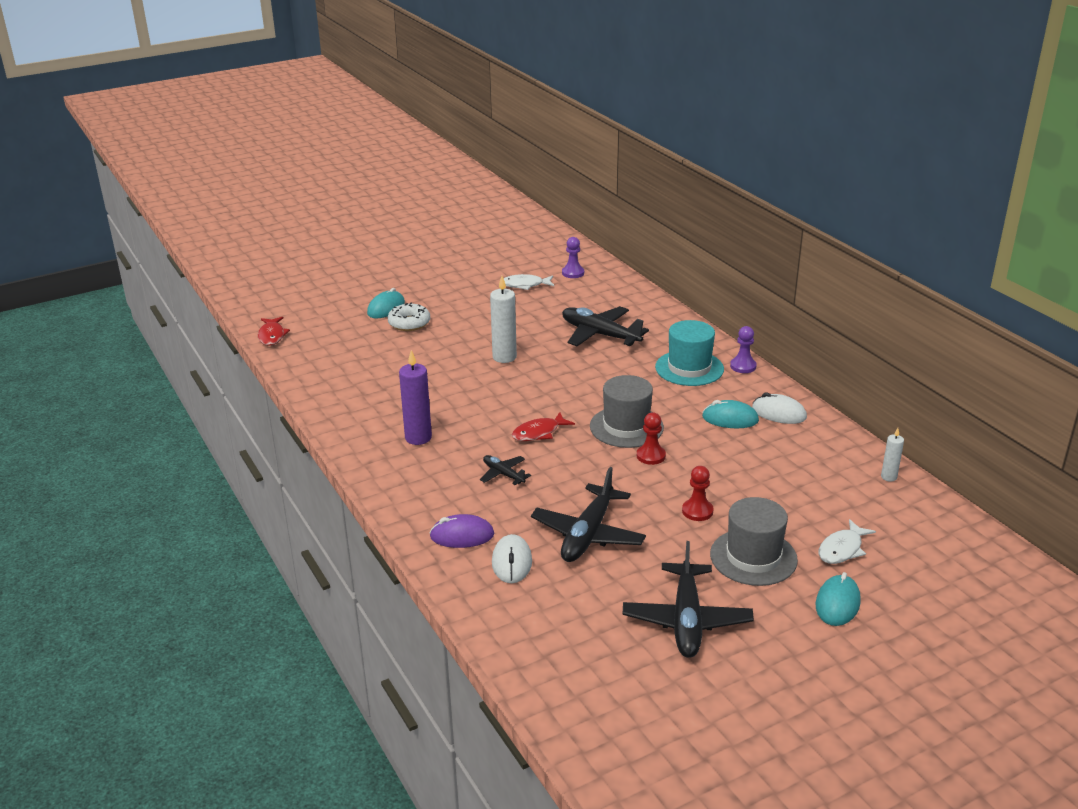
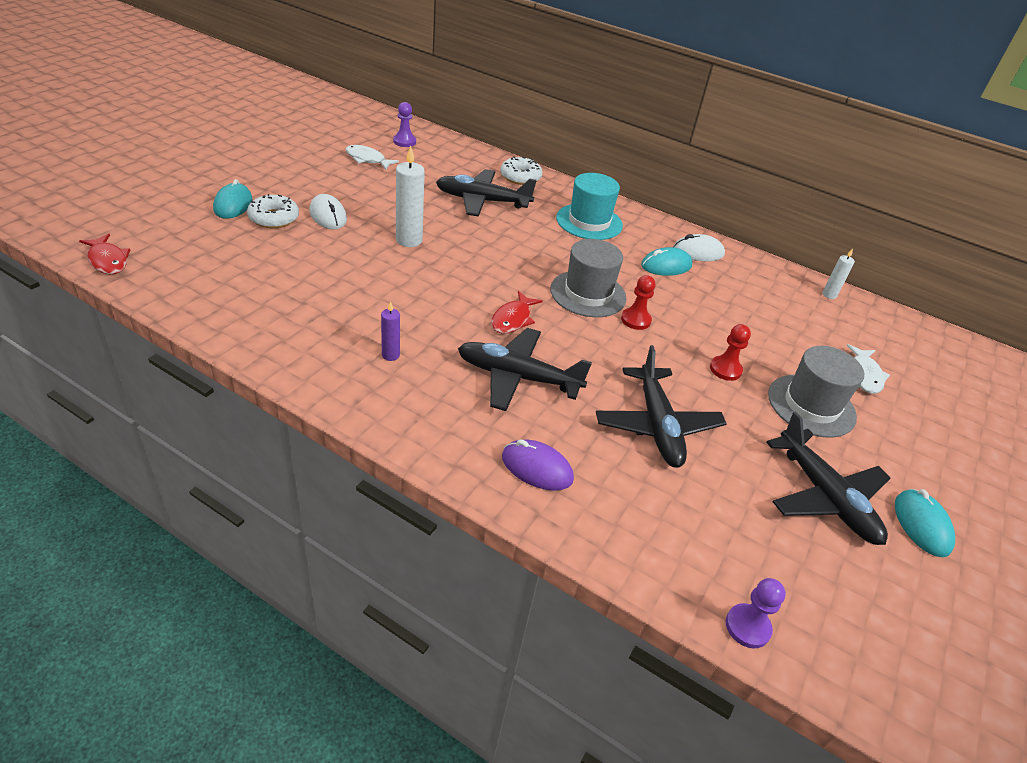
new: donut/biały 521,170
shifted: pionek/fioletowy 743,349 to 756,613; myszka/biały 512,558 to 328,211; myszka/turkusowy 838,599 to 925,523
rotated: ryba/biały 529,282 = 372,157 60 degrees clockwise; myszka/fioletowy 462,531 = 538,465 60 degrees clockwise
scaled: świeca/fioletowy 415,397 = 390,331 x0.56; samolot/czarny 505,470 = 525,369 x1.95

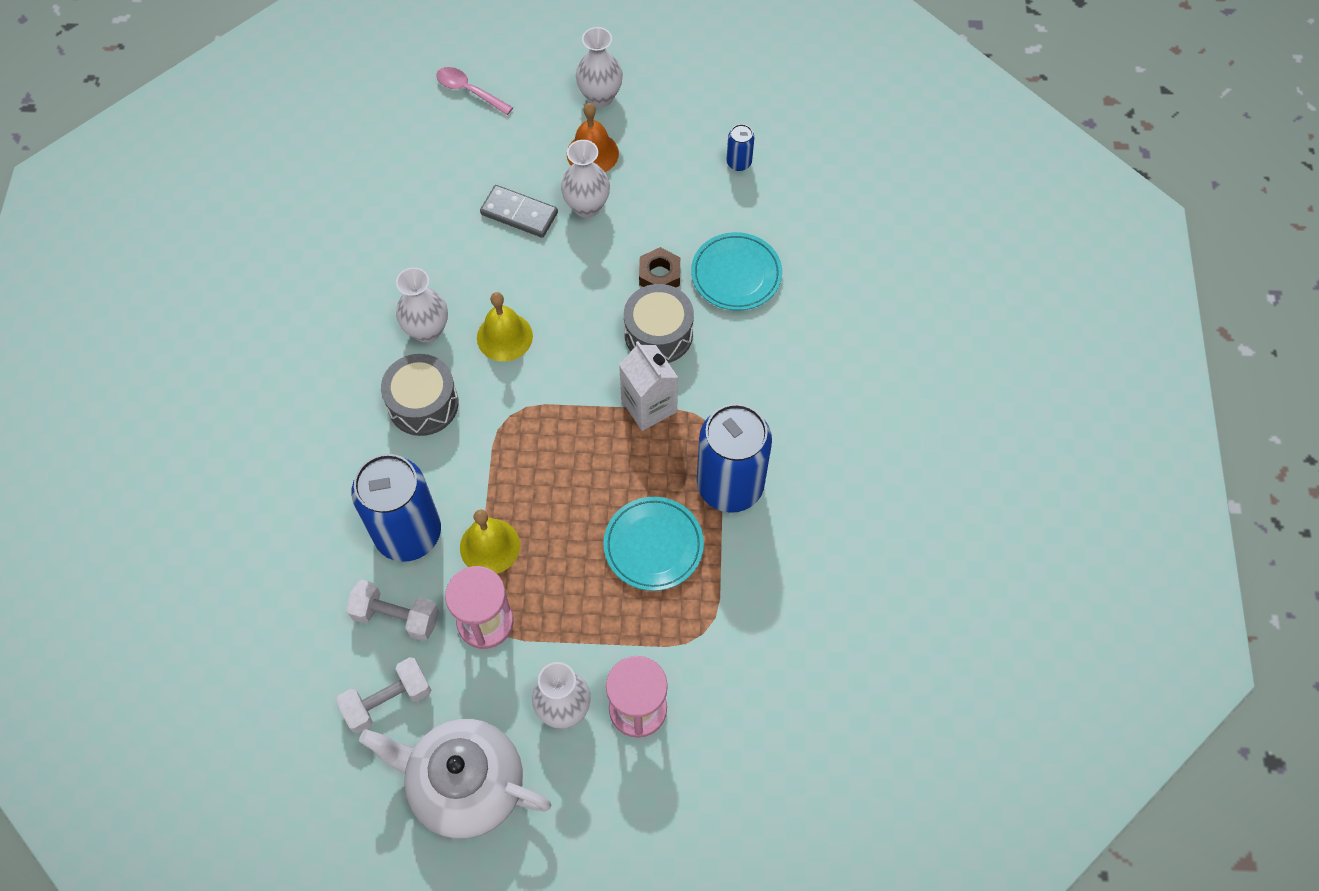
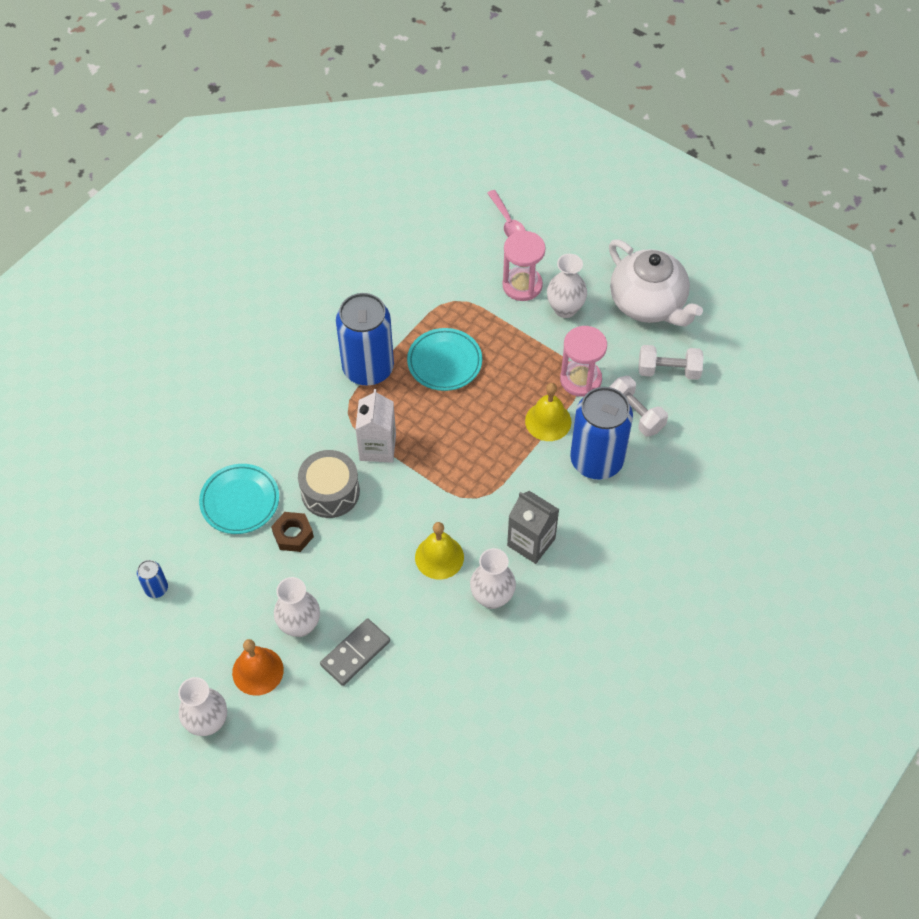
shifted: łyżka/różowy 474,91 to 506,213
swapped: bęben/szary 420,395 to karton mleka/szary 533,527
rotated: kostka domina/szary 519,211 = 355,652 75 degrees clockwise

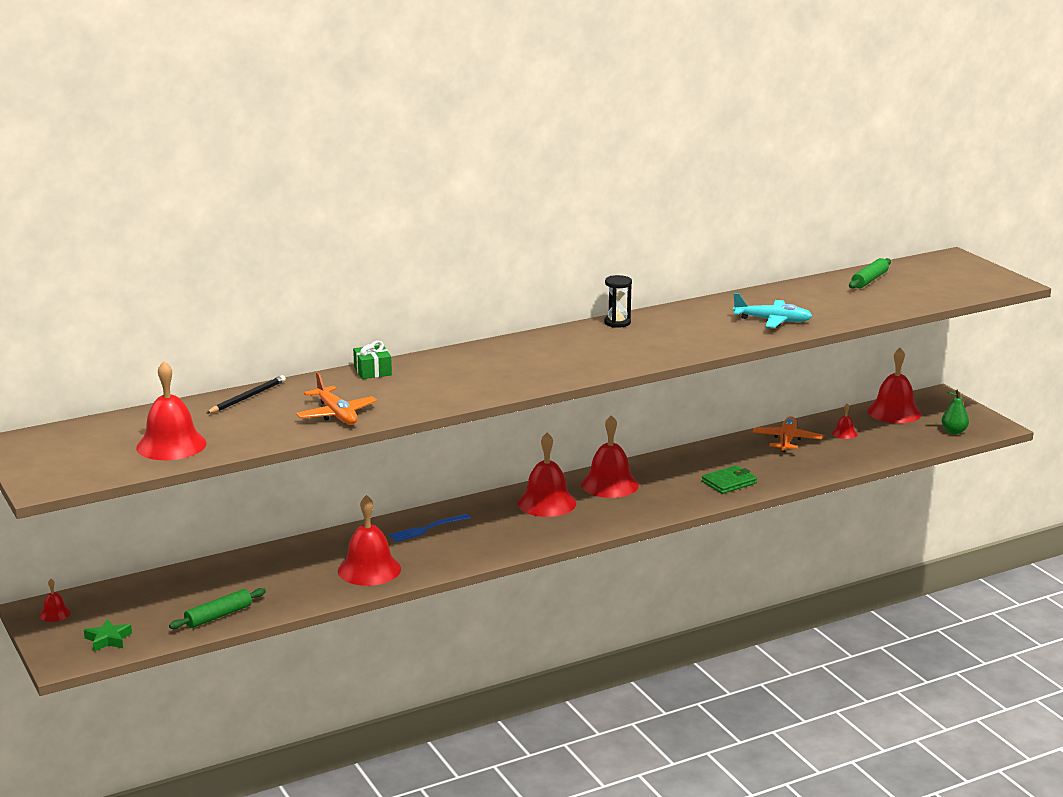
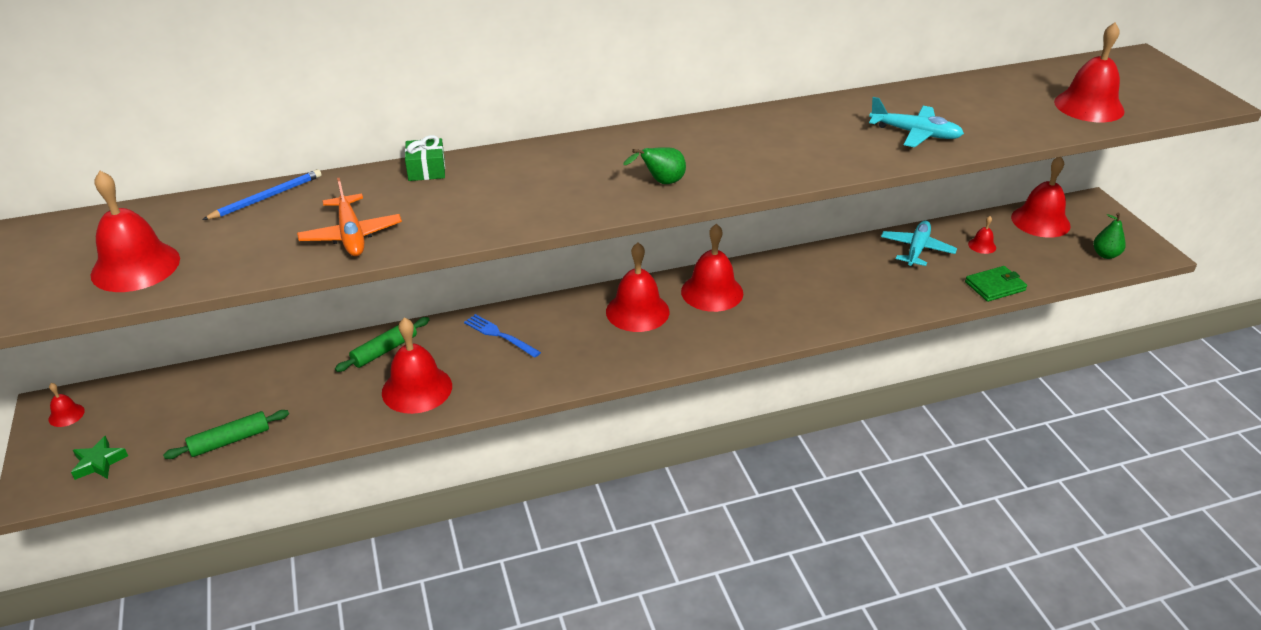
gone: klepsydra/czarny 618,301
new: dzwonek/czerwony 1089,72; gruszka/zielony 654,165
shifted: wałek do ciasta/zielony 870,273 to 382,344; portfel/zielony 729,479 to 996,284
repainted: ołówek/czarny 246,394 to ołówek/niebieski 262,194; samolot/pomarańczowy 788,434 to samolot/turkusowy 919,243
rotated: widelec/niebieski 429,528 = 502,336 60 degrees clockwise

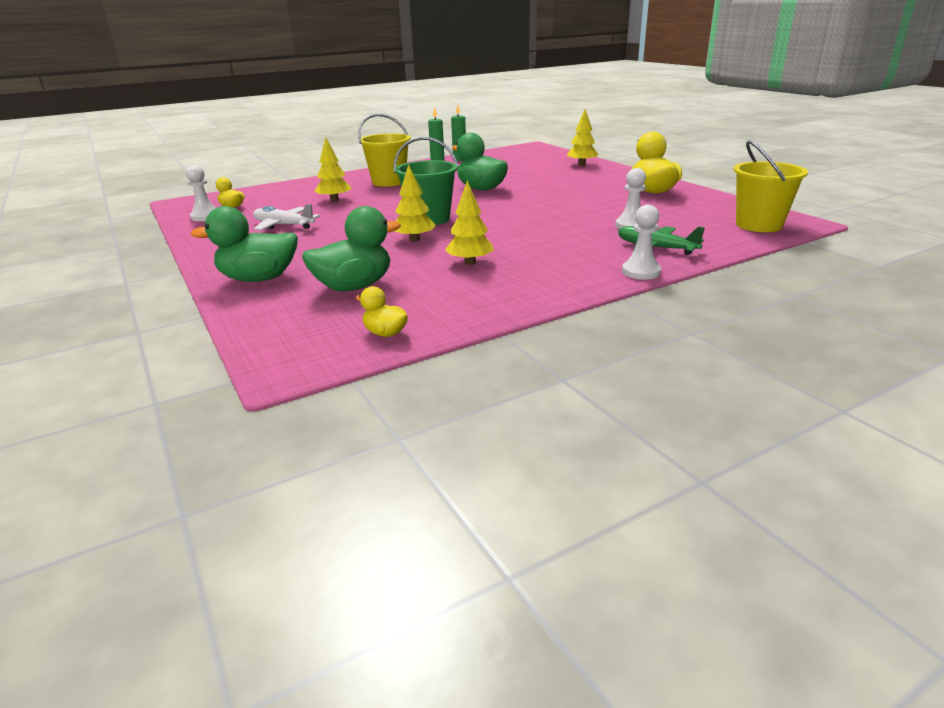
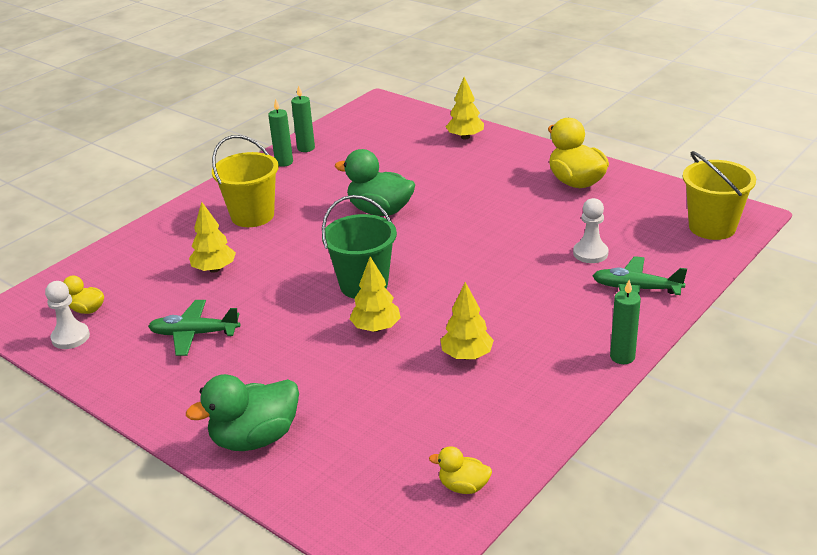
gone: pionek/biały 641,242; kaczka/zielony 351,248
new: świeca/zielony 625,322
repainted: samolot/biały 286,217 to samolot/zielony 194,328

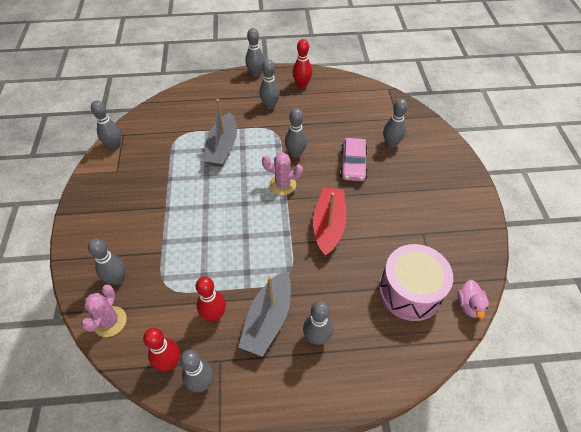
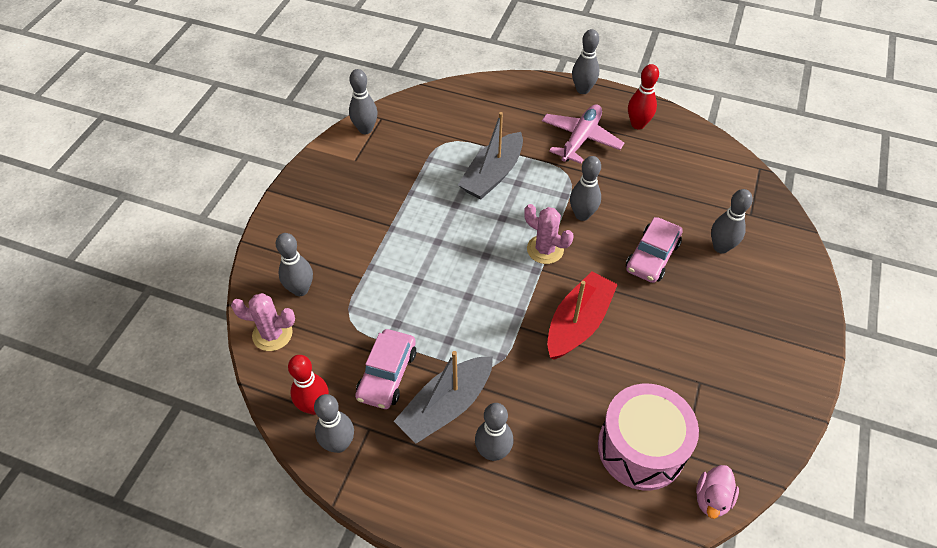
swapped: kręgiel/szary 269,84 to samolot/różowy 583,134; kręgiel/czerwony 211,299 to samochód/różowy 385,369
rotated: kaktus/różowy 104,310 = 263,322 60 degrees clockwise

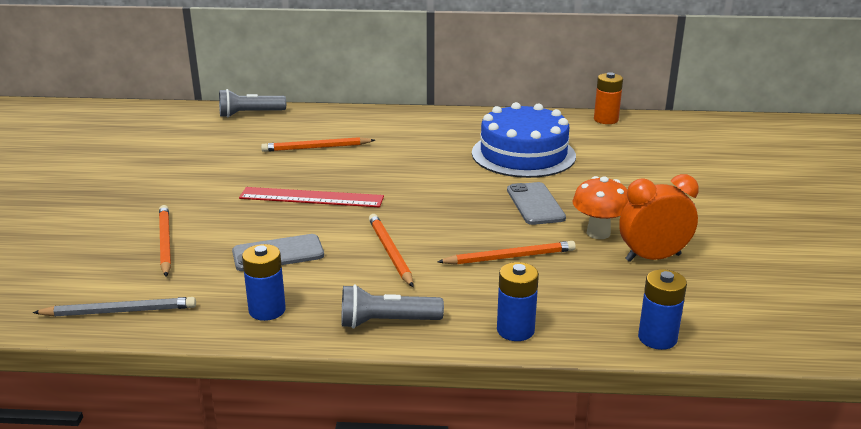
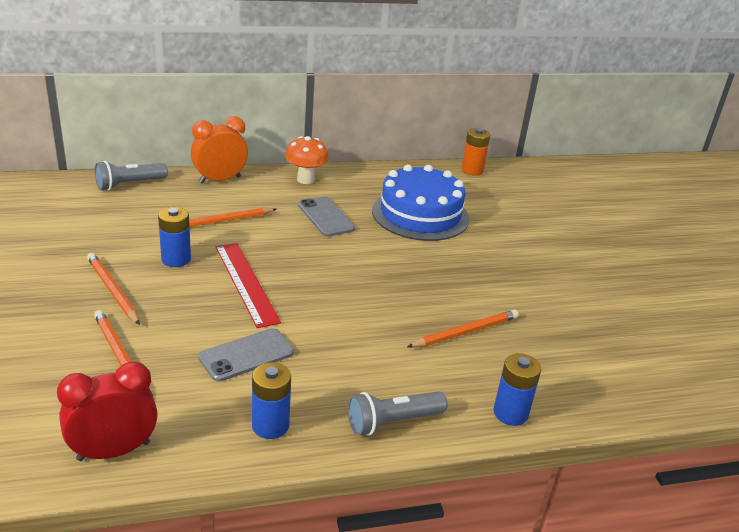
shifted: budzik/pomarańczowy 659,218 to 219,150; grzyb/pomarańczowy 600,207 to 307,160; telefon/szary 536,203 to 326,216; ołówek/pomarańczowy 391,250 to 113,289; bateria/niebieski 662,309 to 174,237
swapped: ołówek/szary 114,307 to budzik/czerwony 107,411
rotated: linijka/czerwony 311,197 = 248,285 75 degrees clockwise

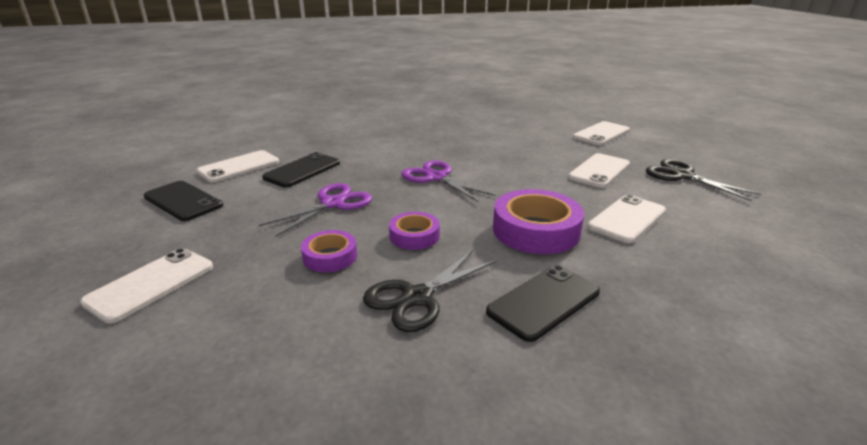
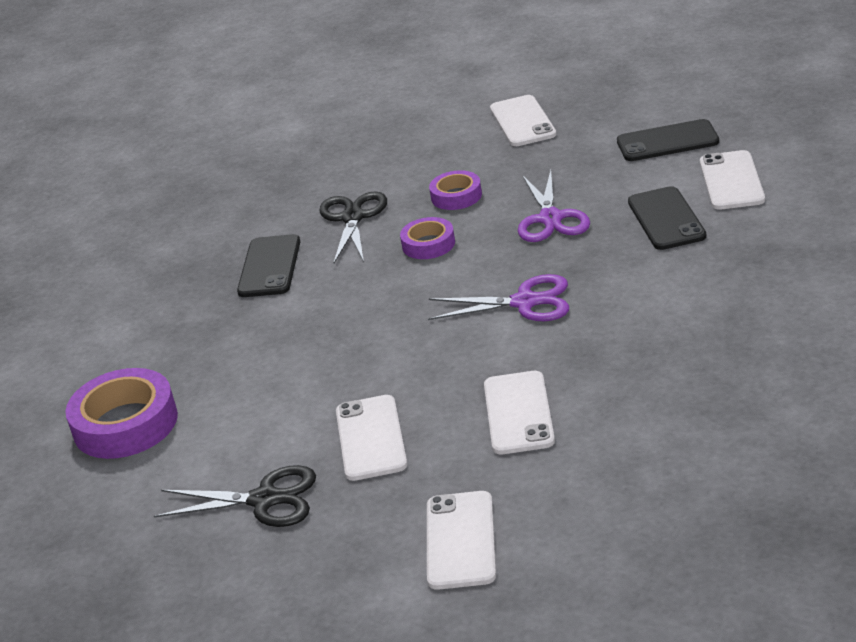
shifted: taśma klejąca/fioletowy 538,221 to 121,413; telefon/biały 626,218 to 519,412

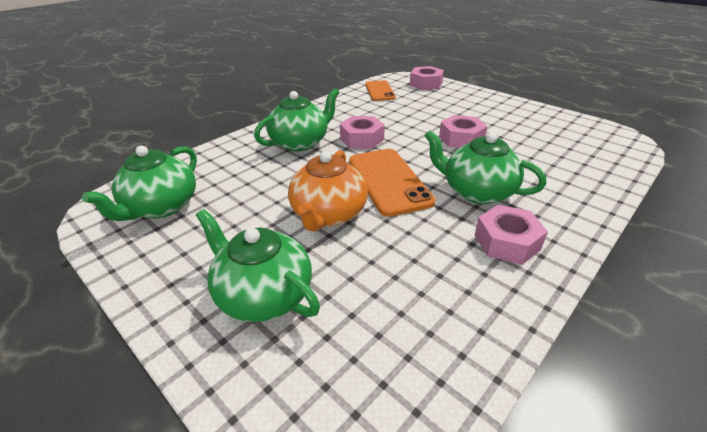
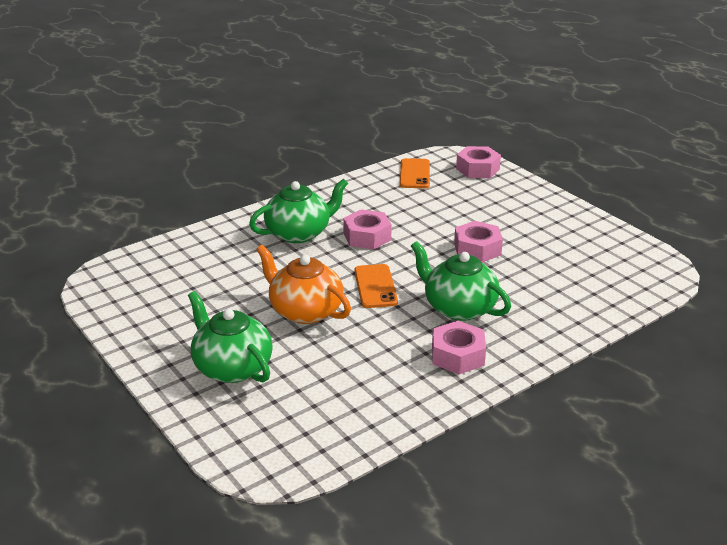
gone: imbryk/zielony 139,183
rotated: imbryk/pomarańczowy 328,191 = 303,284 105 degrees clockwise
scaled: telefon/pomarańczowy 392,183 = 376,286 x0.64

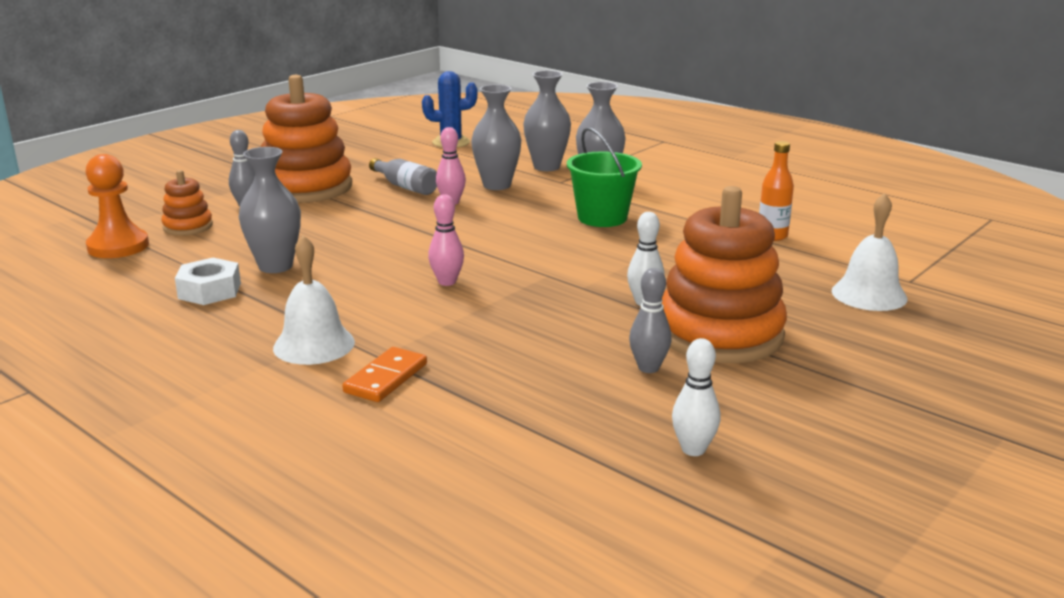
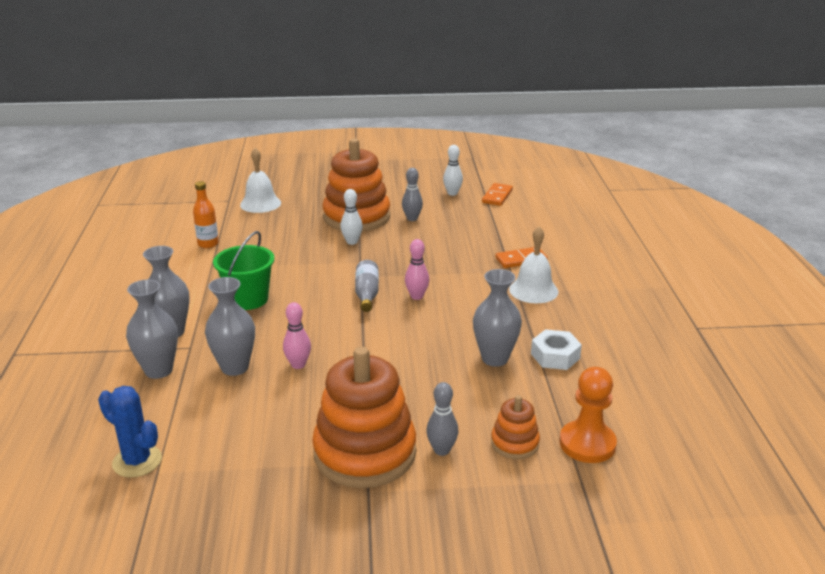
new: kostka domina/pomarańczowy 497,194
shifted: butelka/szary 403,176 to 367,286

